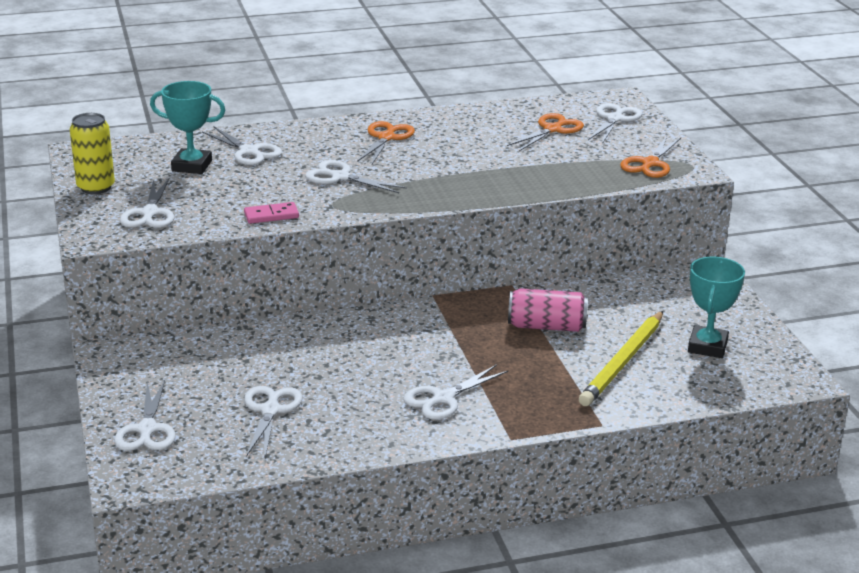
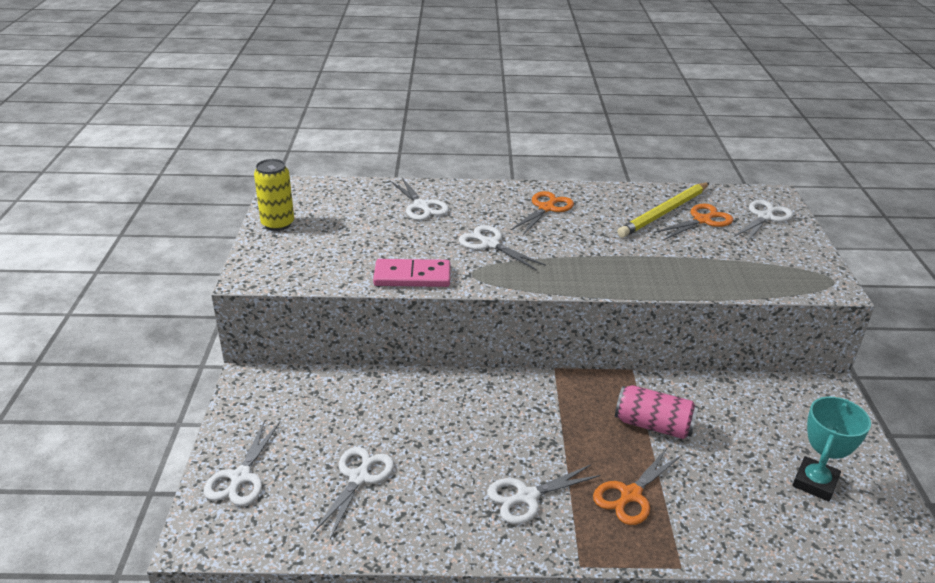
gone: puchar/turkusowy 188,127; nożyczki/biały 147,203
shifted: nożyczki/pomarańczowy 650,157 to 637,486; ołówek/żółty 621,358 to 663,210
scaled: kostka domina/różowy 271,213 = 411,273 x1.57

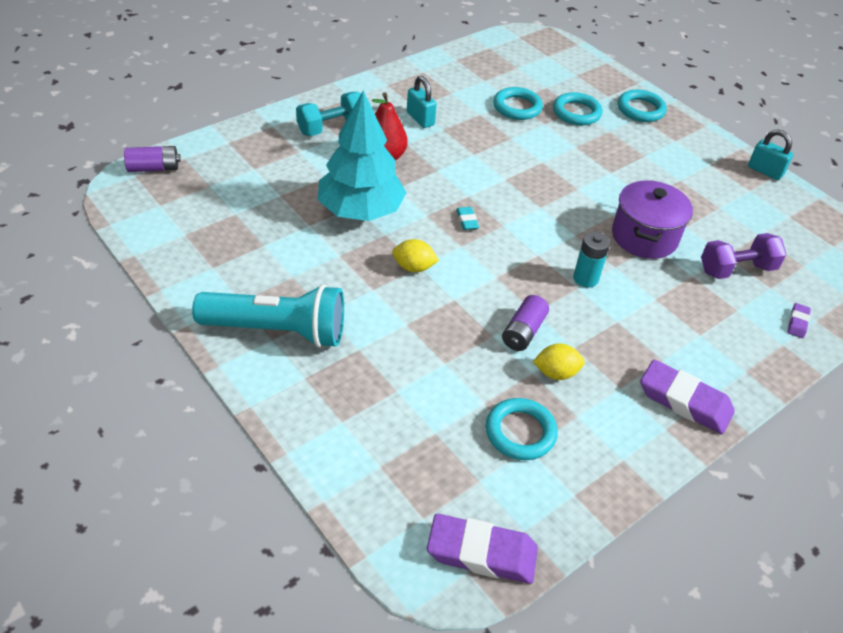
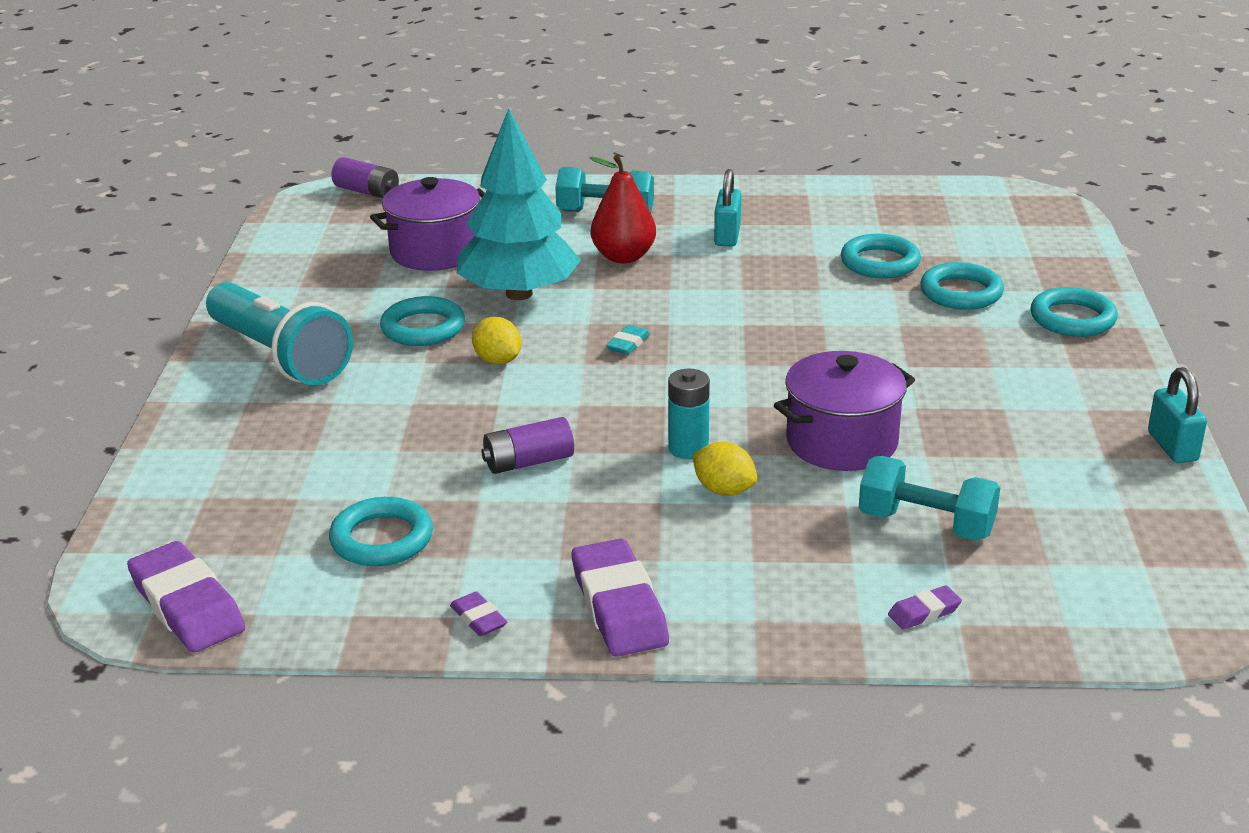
new: garnek/fioletowy 427,224; pierścień/turkusowy 422,321; gumka do mazania/fioletowy 478,613
shifted: cytryna/żółty 559,361 to 724,469
repainted: hantel/fioletowy 744,256 to hantel/turkusowy 929,498

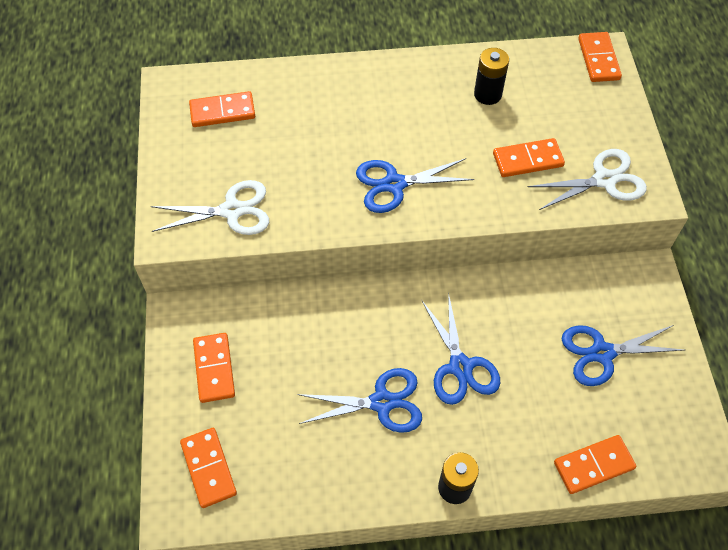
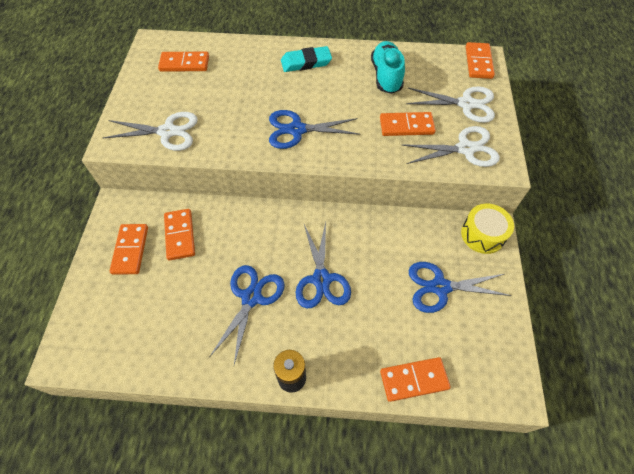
new: gumka do mazania/turkusowy 306,59; nożyczki/biały 450,104; bęben/żółty 487,229
shifted: kostka domina/pomarańczowy 208,468 to 179,235
swapped: bateria/czarny 491,76 to but/turkusowy 388,67
rotated: nożyczki/niebieski 359,400 = 247,315 75 degrees counterclockwise

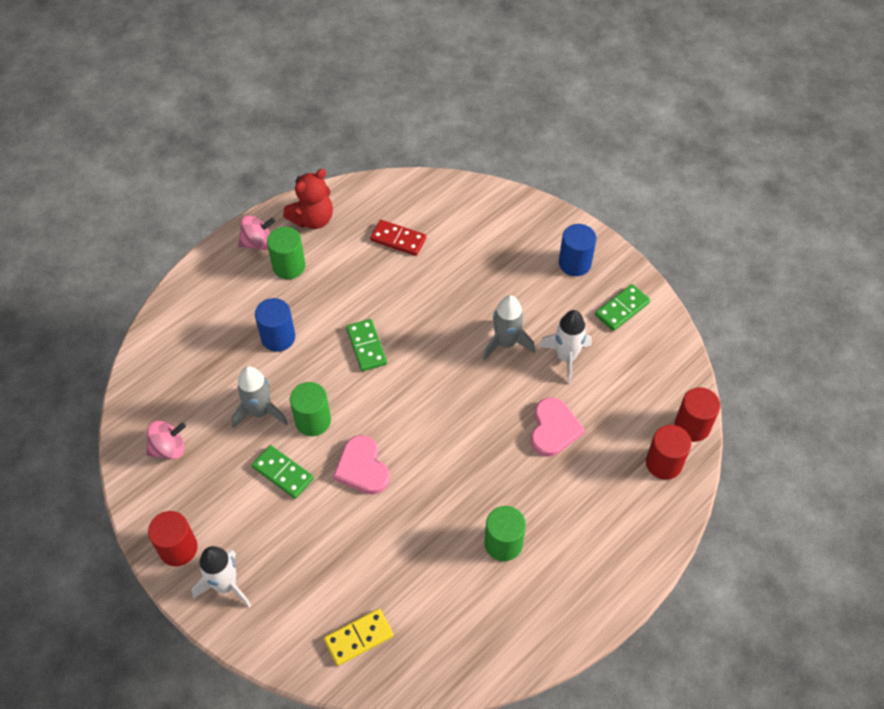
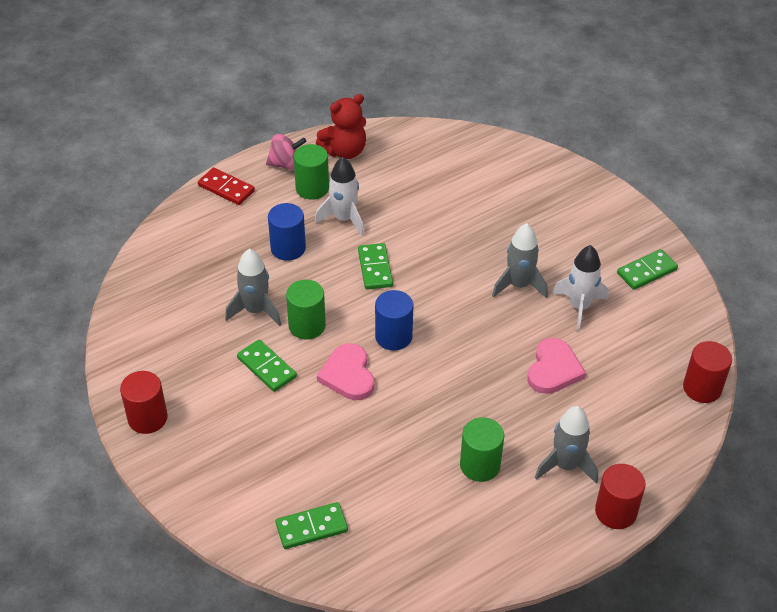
gone: bączek/różowy 166,440
new: rakieta/szary 566,445
shifted: kostka domina/czerwony 398,238 to 226,186; walec/niebieski 577,250 to 394,320; walec/czerwony 669,452 to 620,496; rakieta/biały 221,576 to 339,196
repainted: kostka domina/żółty 359,637 to kostka domina/zielony 311,525

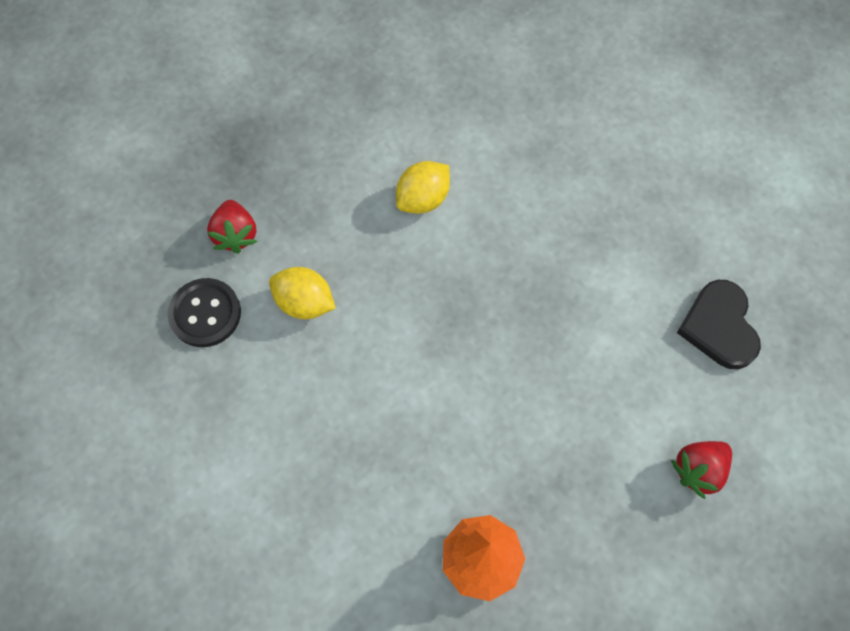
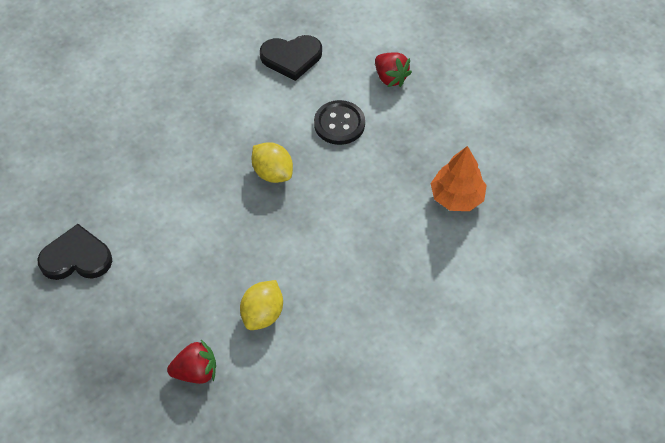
new: serce/czarny 74,252
shifted: cytryna/żółty 423,187 to 272,162; guzik/czarny 204,312 to 339,122

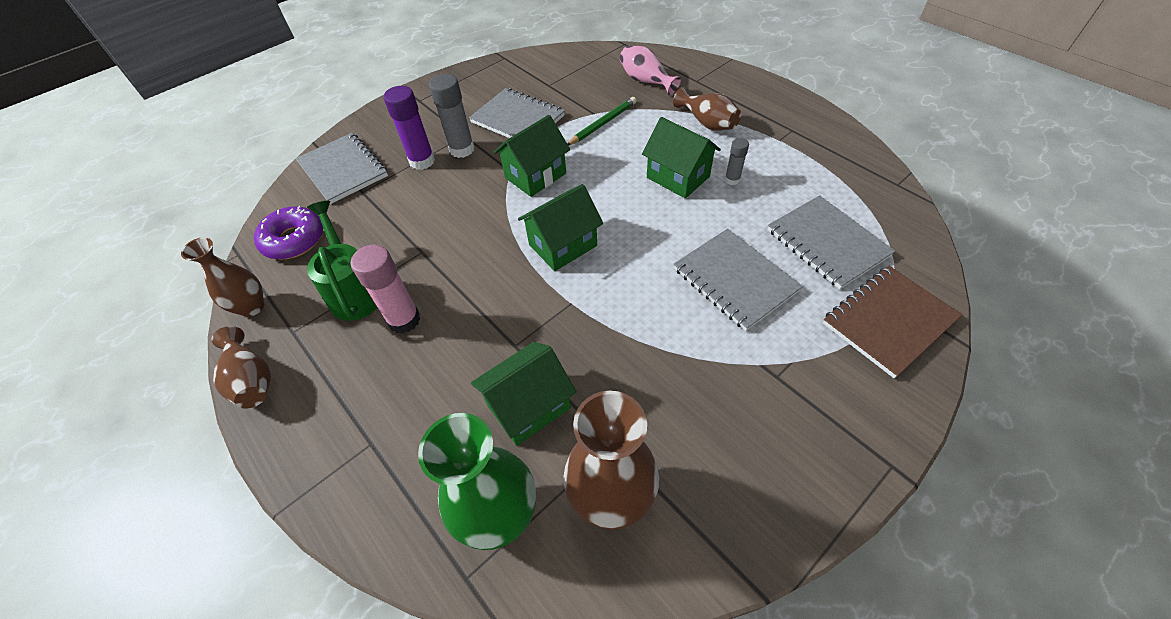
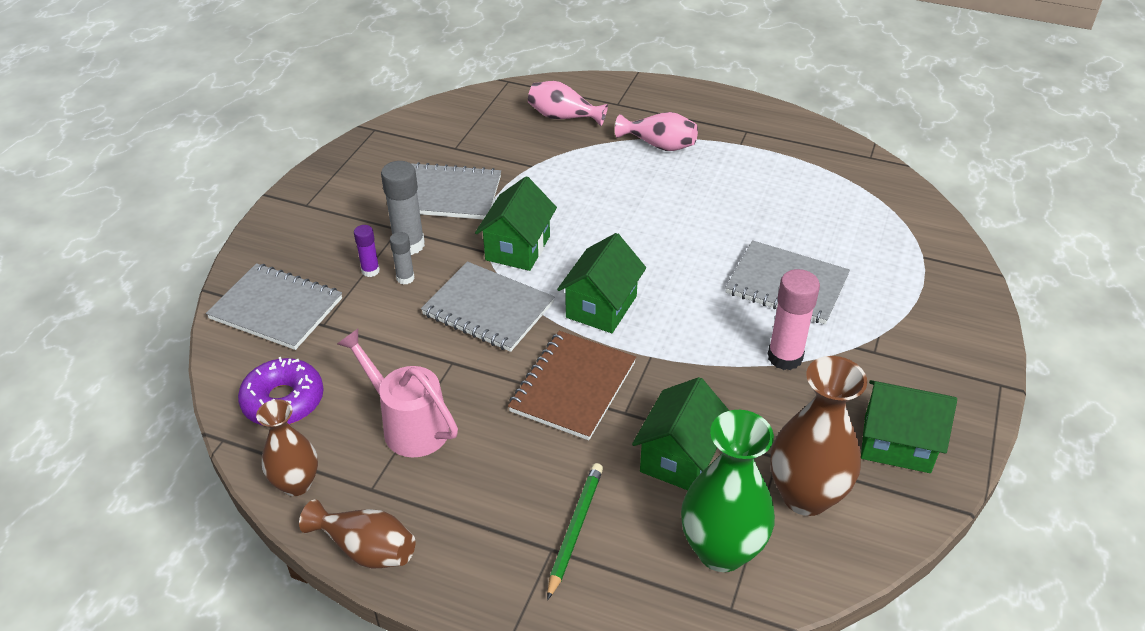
shifted: ołówek/zielony 602,121 to 575,531; domek/zielony 681,158 to 909,426; klej w sztyfcie/szary 737,161 to 402,258; zeszyt/szary 831,242 to 487,306; klej w sztyfcie/różowy 385,289 to 793,319; zeszyt/brązowy 893,322 to 572,385
repainted: wazon/brązowy 707,108 to wazon/różowy 656,131; konewka/zielony 342,261 to konewka/różowy 397,393
scaled: klej w sztyfcie/fioletowy 409,128 = 367,251 x0.56

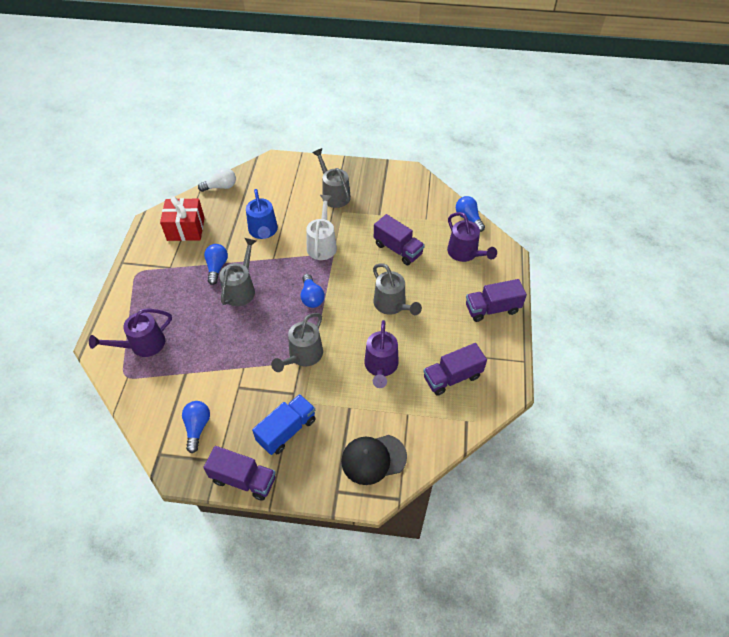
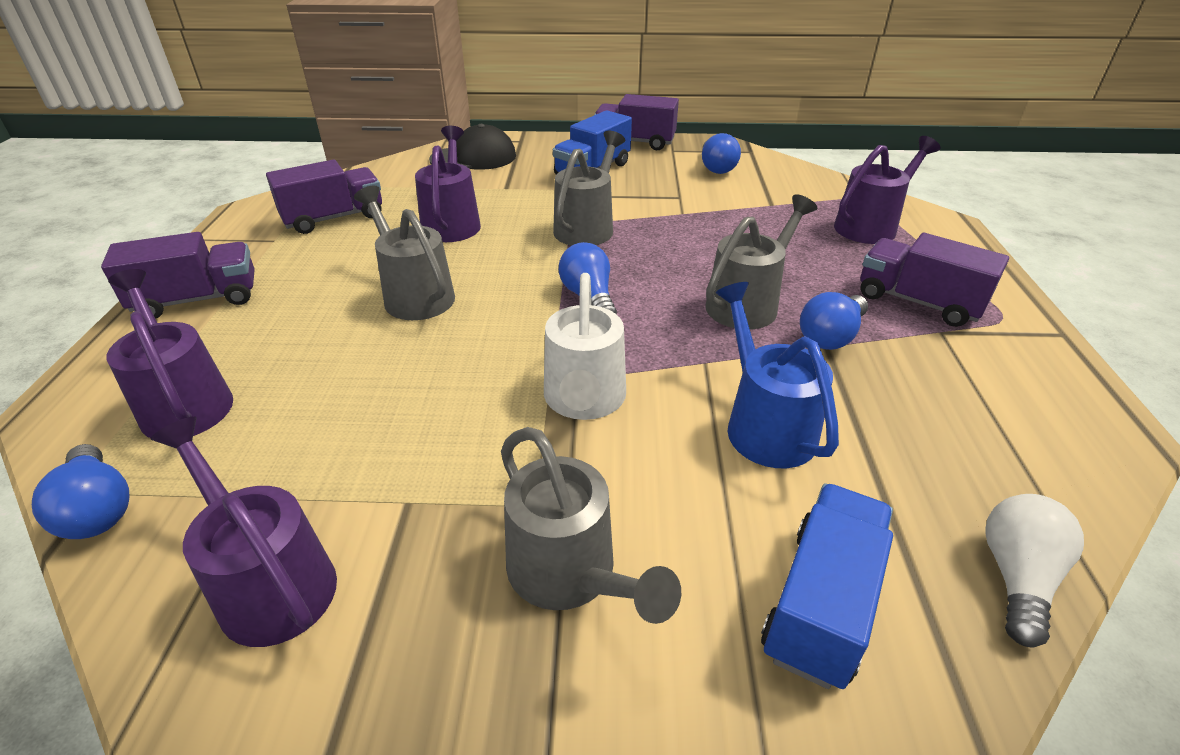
gone: prezent/czerwony 182,219
new: konewka/fioletowy 244,531; ciężarówka/niebieski 827,586
shifted: ciężarówka/fioletowy 399,239 to 934,280
rotated: żarówka/biały 217,180 = 1034,570 135 degrees clockwise; konewka/szary 237,272 = 761,262 150 degrees counterclockwise; żarówka/niebieski 216,264 = 834,321 45 degrees clockwise

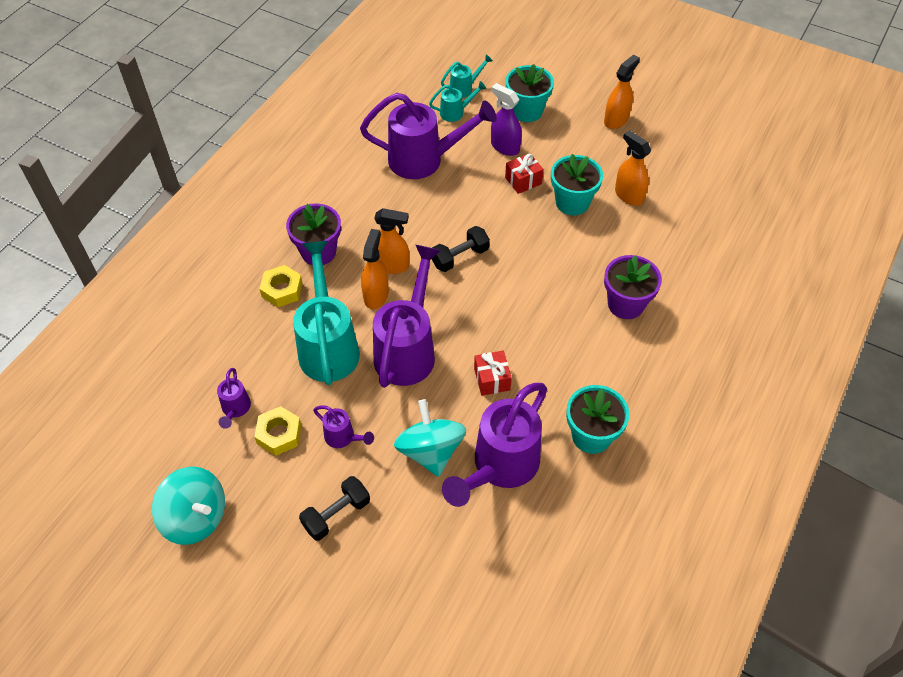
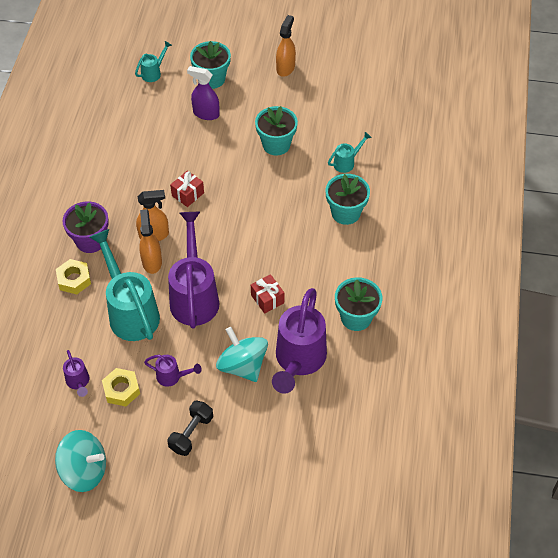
gone: konewka/fioletowy 428,136; spryskiwacz/pomarańczowy 633,168; hantel/czarny 461,249
shifted: konewka/turkusowy 457,101 to 350,152; prezent/czerwony 524,173 to 187,189
repainted: doniczka/fioletowy 633,287 to doniczka/turkusowy 348,199

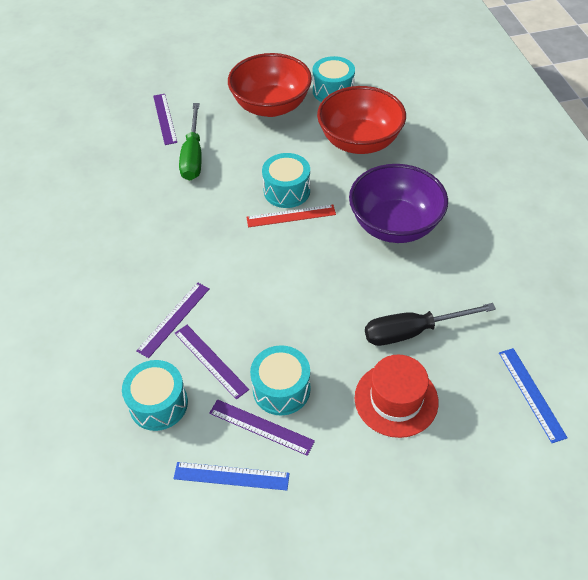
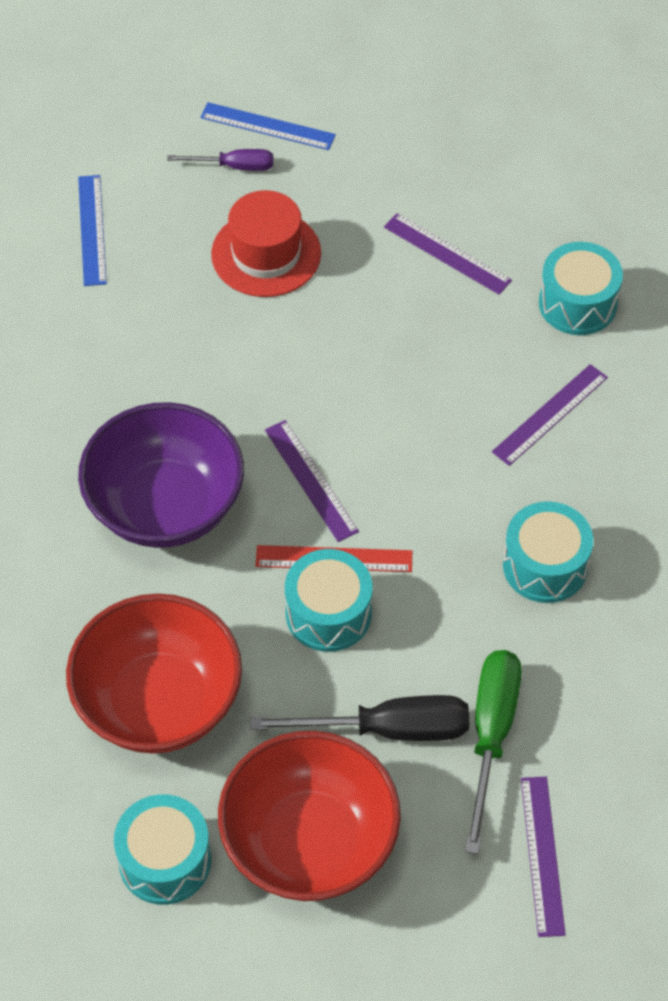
new: śrubokręt/fioletowy 220,160
shifted: śrubokręt/czarny 430,324 to 359,718; linijka/fioletowy 212,362 to 312,481; bęben/turkusowy 280,380 to 548,552; linijka/niebieski 231,476 to 268,126

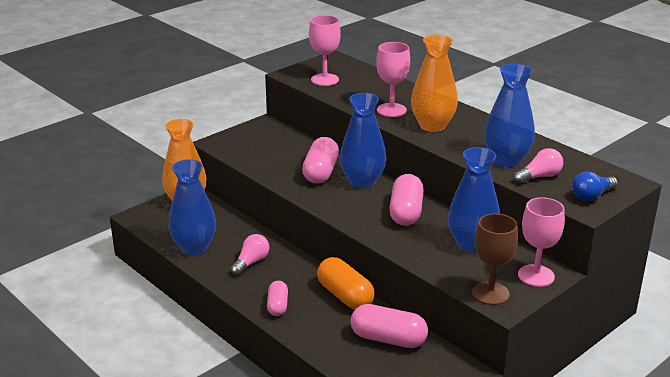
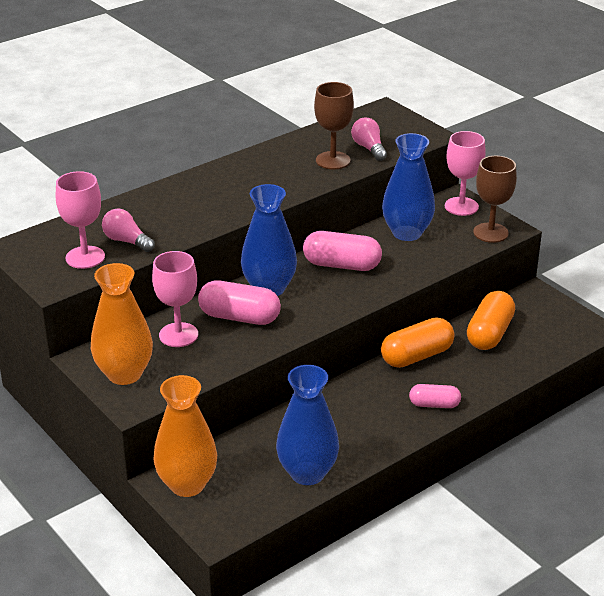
gone: żarówka/niebieski 595,186
shifted: wazon/pomarańczowy 434,83 to 122,324; kielich/różowy 393,79 to 175,299; żarówka/różowy 249,254 to 128,230
swapped: wazon/niebieski 509,115 to kielich/brązowy 334,126
repainted: kapsułka/różowy 389,326 to kapsułka/pomarańczowy 491,320

